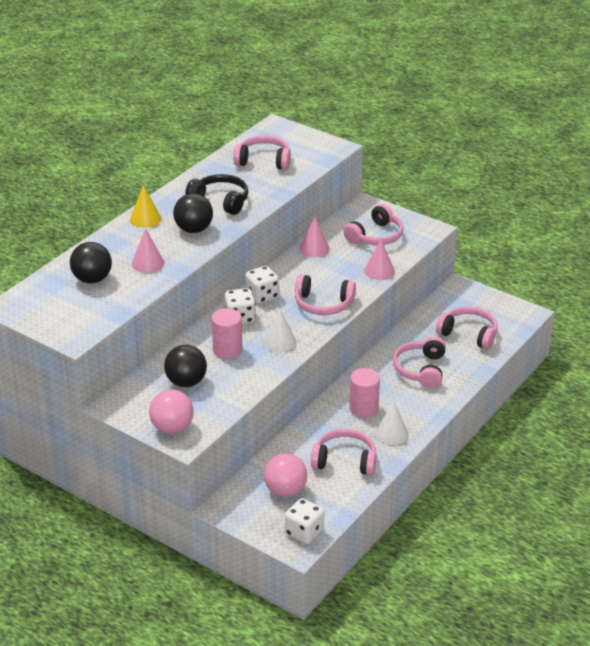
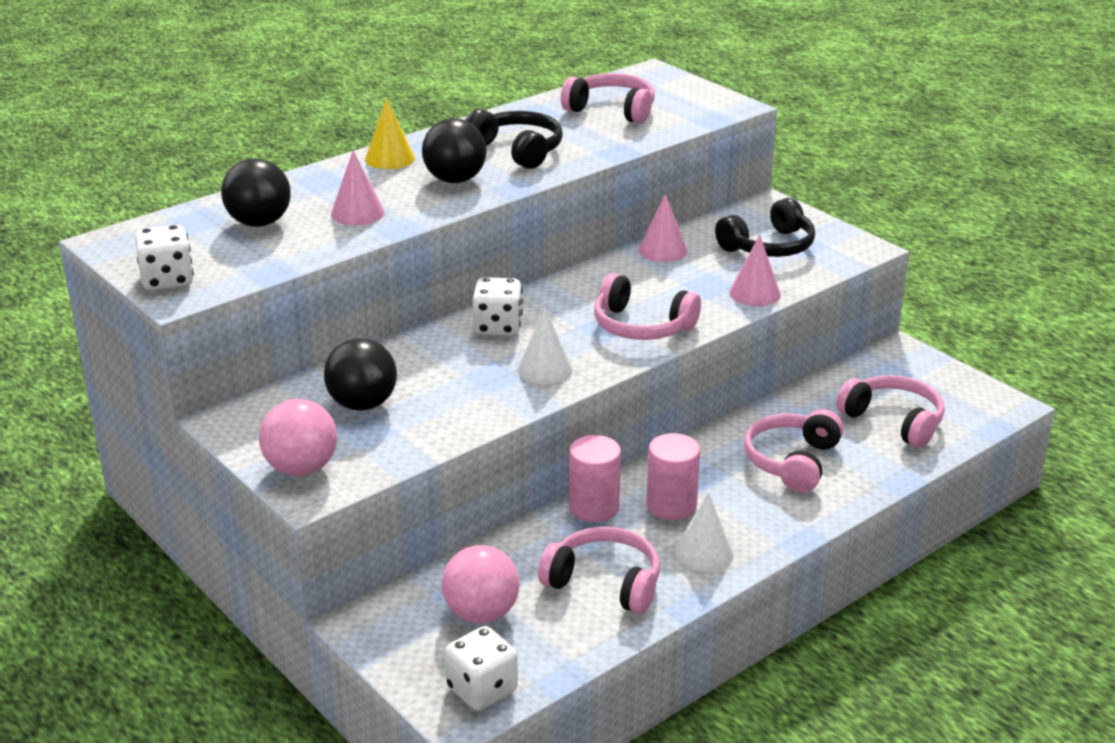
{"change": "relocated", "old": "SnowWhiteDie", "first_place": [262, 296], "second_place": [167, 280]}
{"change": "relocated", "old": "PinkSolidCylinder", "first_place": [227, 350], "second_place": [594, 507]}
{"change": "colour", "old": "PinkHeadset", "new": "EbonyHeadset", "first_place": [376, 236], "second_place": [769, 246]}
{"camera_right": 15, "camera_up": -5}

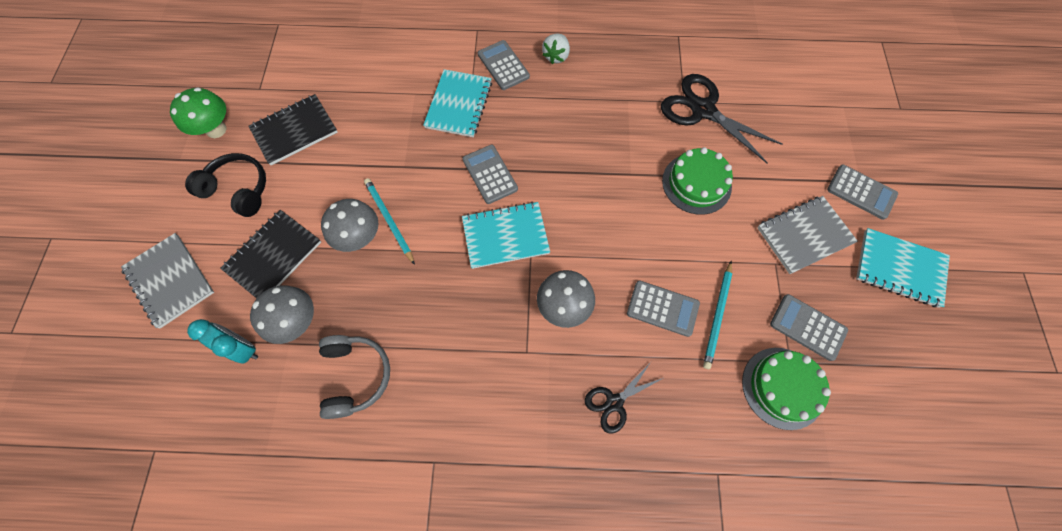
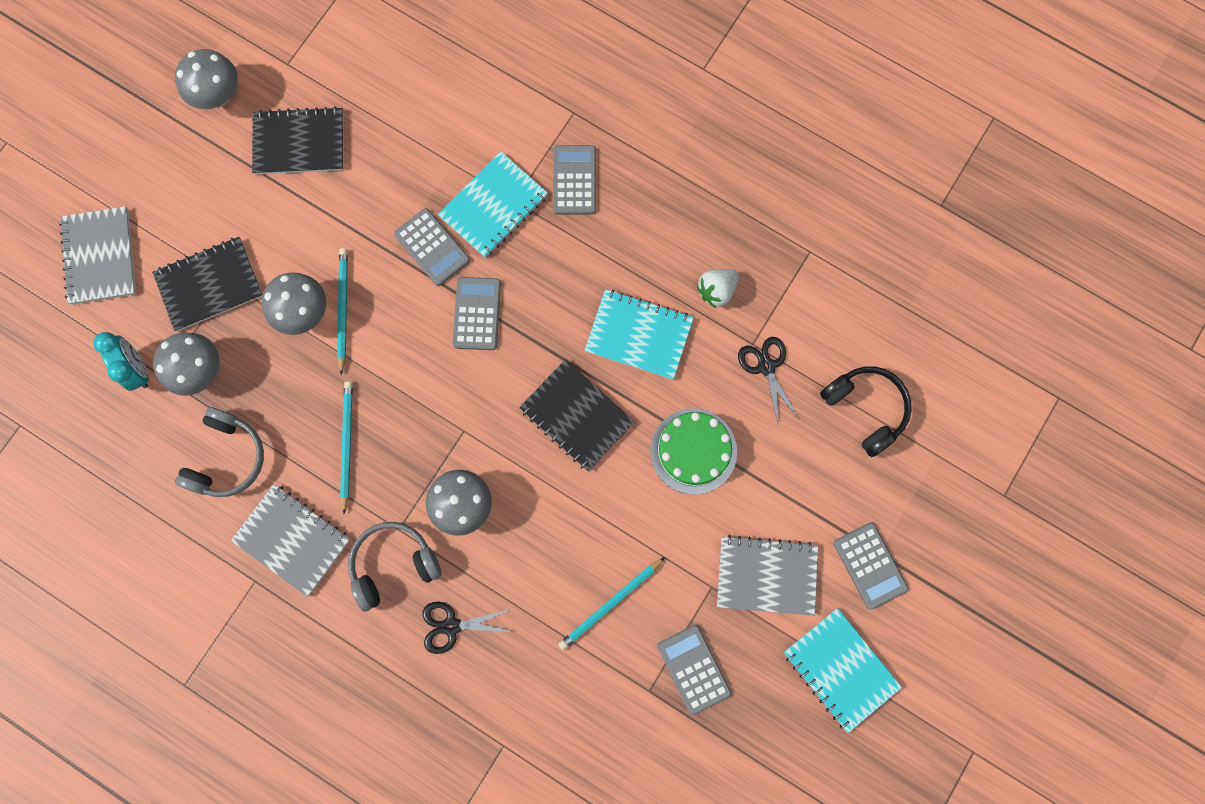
{"change": "colour", "old": "EmeraldToadstool", "new": "GrayToadstool", "first_place": [216, 130], "second_place": [218, 95]}
{"change": "appeared", "new": "GrayNotebook", "second_place": [292, 540]}
{"change": "appeared", "new": "TurquoiseWoodenPencil", "second_place": [347, 444]}
{"change": "appeared", "new": "GrayHeadset", "second_place": [393, 564]}
{"change": "relocated", "old": "GrayPocketCalculator", "first_place": [662, 308], "second_place": [432, 247]}
{"change": "appeared", "new": "EbonyNotebook", "second_place": [576, 416]}
{"change": "relocated", "old": "TurquoiseNotebook", "first_place": [505, 236], "second_place": [639, 335]}
{"change": "relocated", "old": "SnowWhiteStrawberry", "first_place": [556, 56], "second_place": [716, 290]}
{"change": "size", "old": "EbonyShears", "first_place": [703, 110], "second_place": [766, 366], "factor": 0.56}
{"change": "relocated", "old": "EbonyHeadset", "first_place": [238, 189], "second_place": [865, 409]}
{"change": "missing", "old": "EmeraldGateau", "first_place": [782, 387]}
{"camera_right": 30, "camera_up": 10}

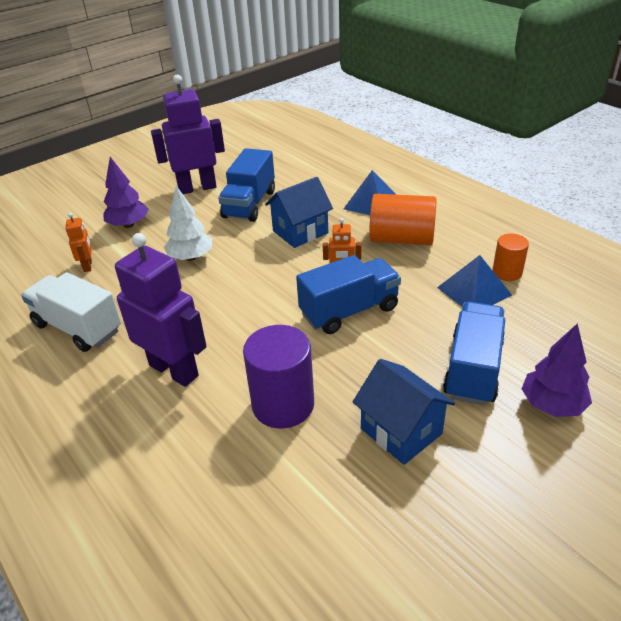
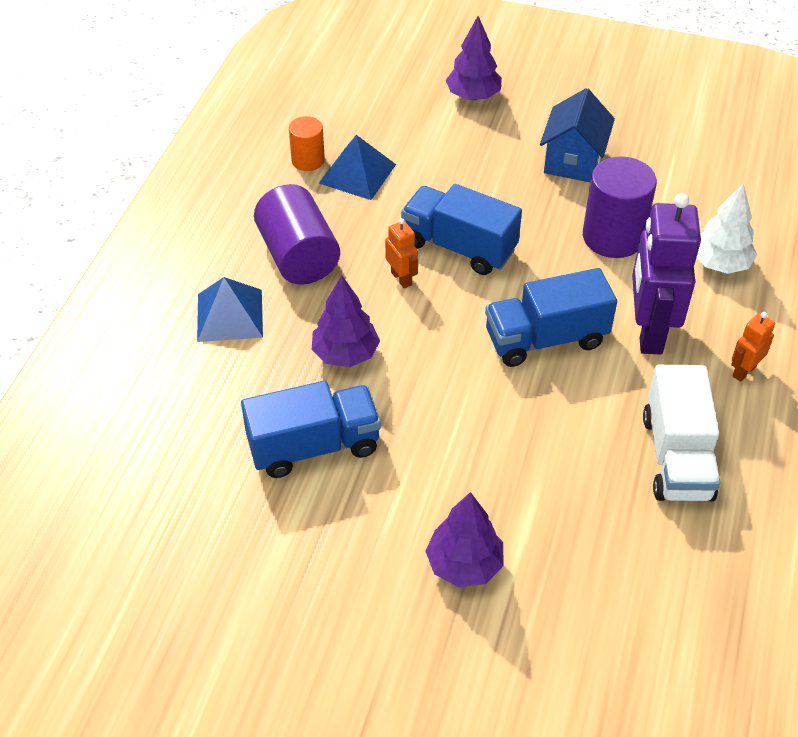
{"change": "colour", "old": "BrightOrangeSolidCylinder", "new": "PurpleSolidCylinder", "first_place": [401, 239], "second_place": [298, 256]}
{"change": "exchanged", "old": "RoyalBlueHouse", "new": "PurpleTree", "first_place": [300, 232], "second_place": [345, 354]}
{"change": "relocated", "old": "RoyalBlueTruck", "first_place": [473, 369], "second_place": [546, 339]}
{"change": "relocated", "old": "SnowWhiteTree", "first_place": [191, 257], "second_place": [720, 264]}
{"change": "relocated", "old": "BrightOrangeRobotFigure", "first_place": [88, 266], "second_place": [743, 371]}
{"change": "missing", "old": "PurpleRobotFigure", "first_place": [197, 188]}
{"camera_right": -125, "camera_up": 10}

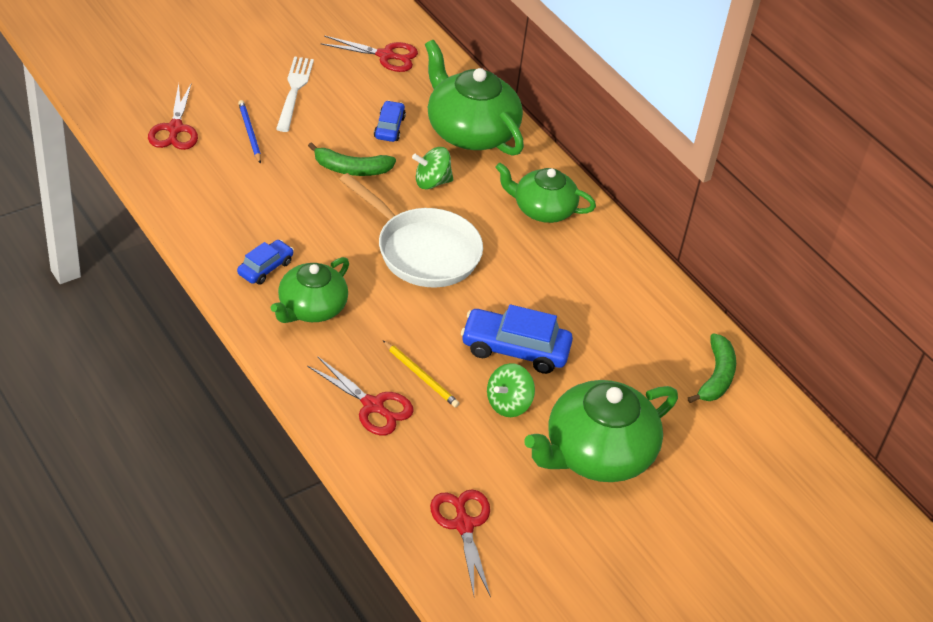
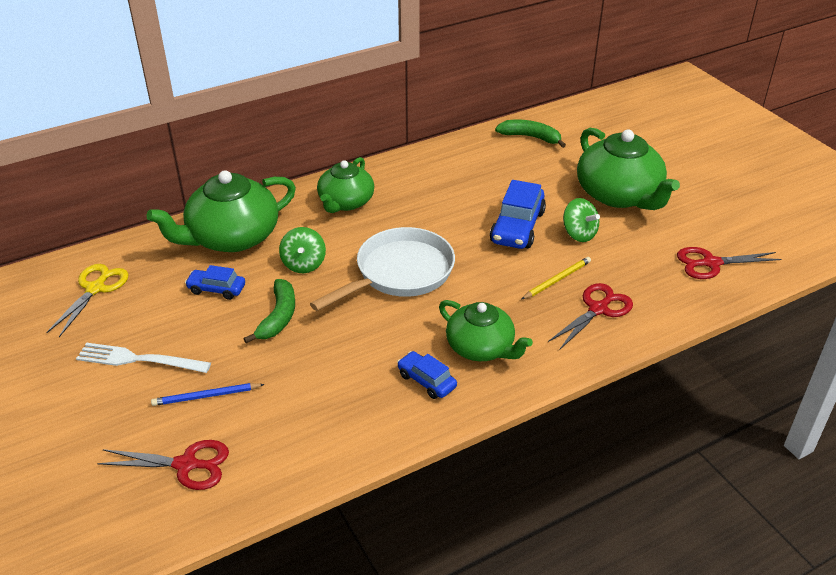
{"change": "colour", "old": "ScarletShears", "new": "GoldenShears", "first_place": [385, 56], "second_place": [95, 288]}
{"camera_right": -80, "camera_up": -5}

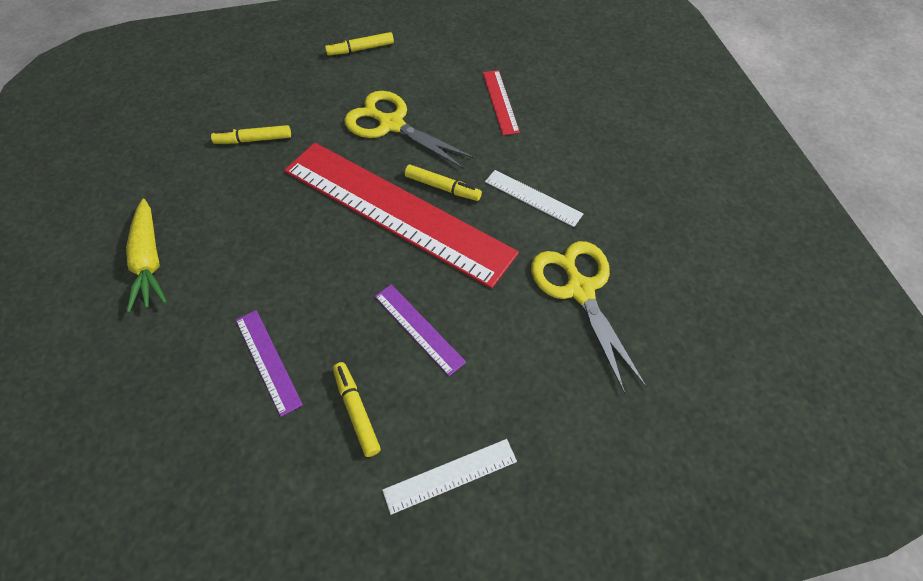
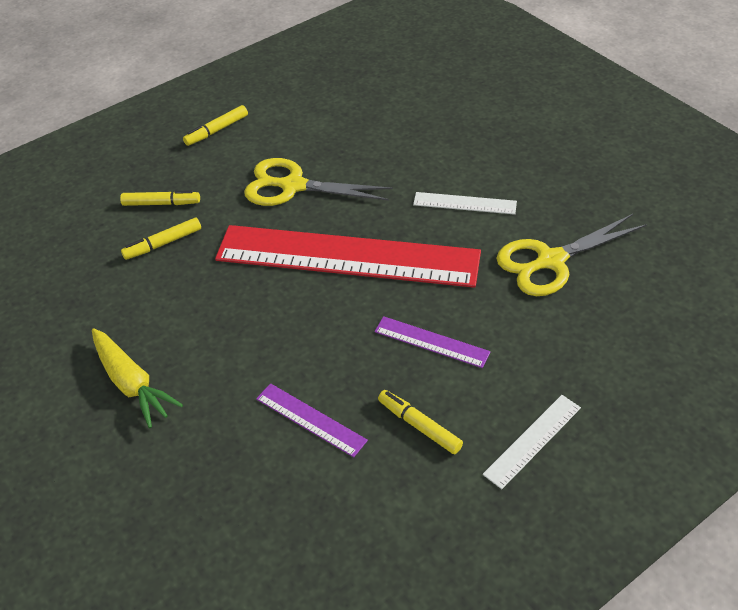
{"change": "relocated", "old": "GoldenMarkerPen", "first_place": [442, 187], "second_place": [161, 203]}
{"change": "spun", "old": "GoldenShears", "first_place": [579, 289], "second_place": [550, 261], "degrees": -75}
{"change": "missing", "old": "ScarletMeasuringStick", "first_place": [500, 102]}
{"camera_right": -20, "camera_up": -10}

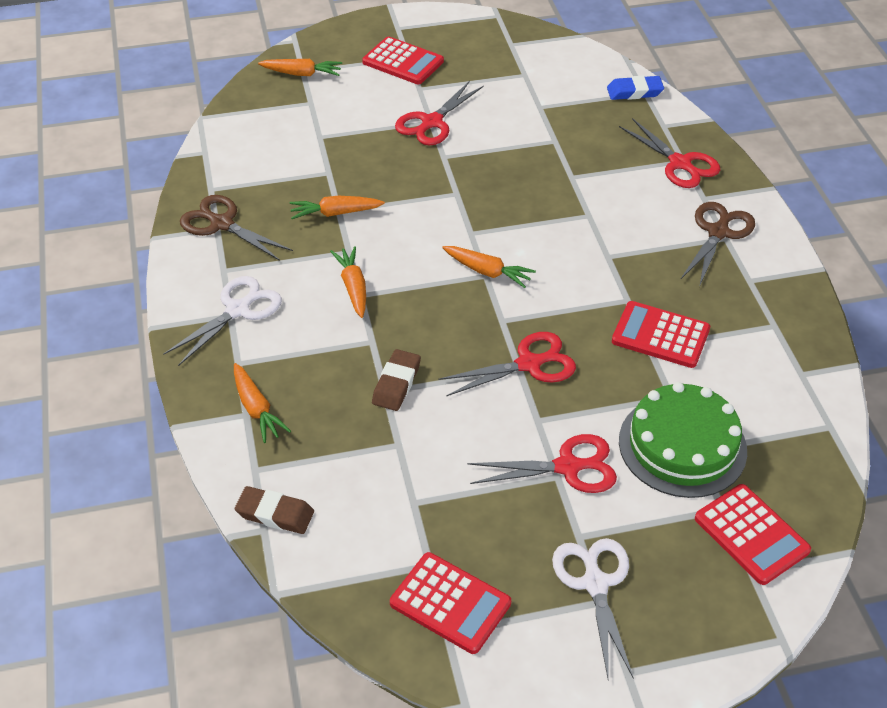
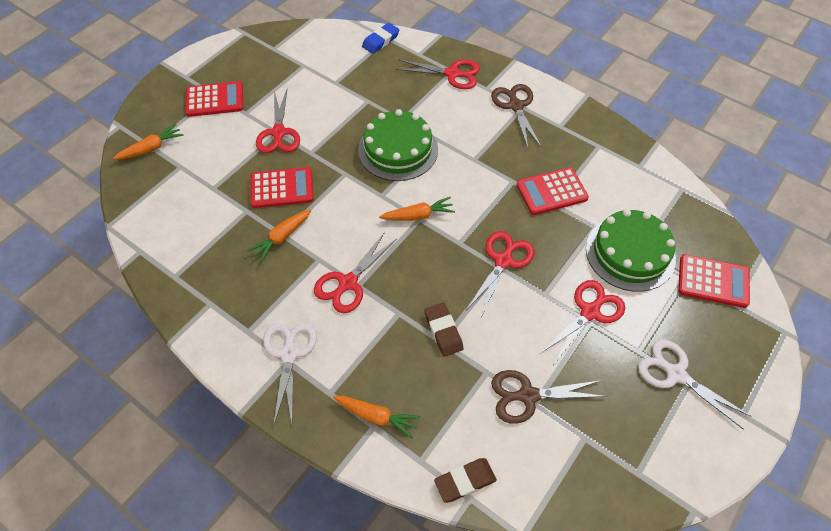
{"change": "relocated", "old": "ScarletPocketCalculator", "first_place": [450, 603], "second_place": [282, 188]}
{"change": "exchanged", "old": "BrightOrangeRootVegetable", "new": "ScarletShears", "first_place": [353, 287], "second_place": [348, 283]}
{"change": "appeared", "new": "EmeraldGateau", "second_place": [398, 149]}
{"change": "relocated", "old": "RussetShears", "first_place": [222, 224], "second_place": [528, 396]}
{"camera_right": -40, "camera_up": 10}

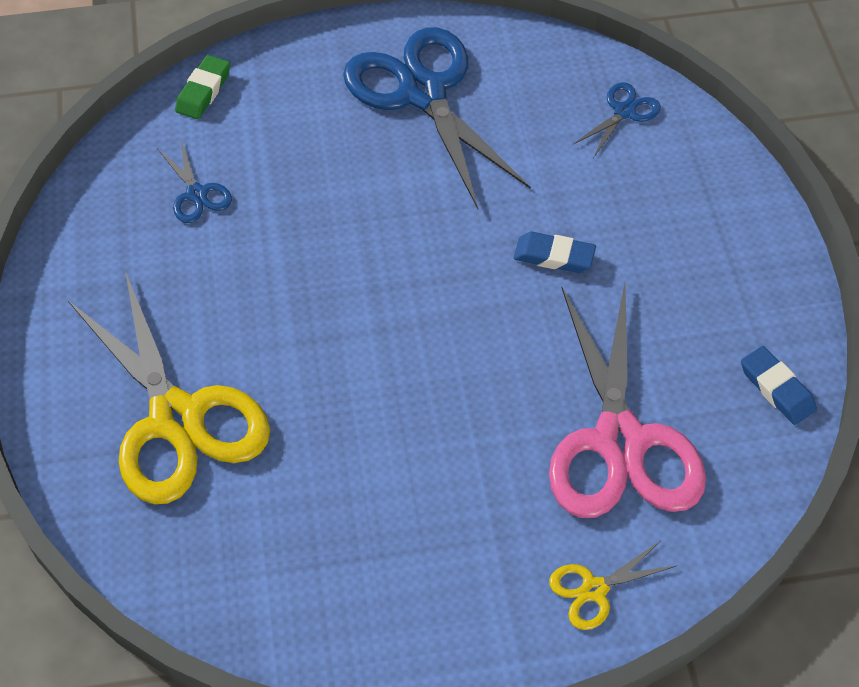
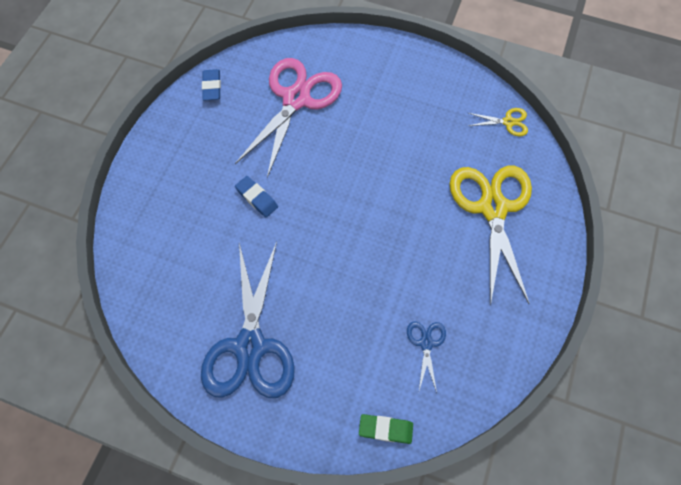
{"change": "spun", "old": "EmeraldGumEraser", "first_place": [203, 91], "second_place": [385, 429], "degrees": 45}
{"change": "relocated", "old": "GoldenShears", "first_place": [594, 589], "second_place": [508, 122]}
{"change": "missing", "old": "RoyalBlueShears", "first_place": [624, 112]}
{"camera_right": -150, "camera_up": 10}

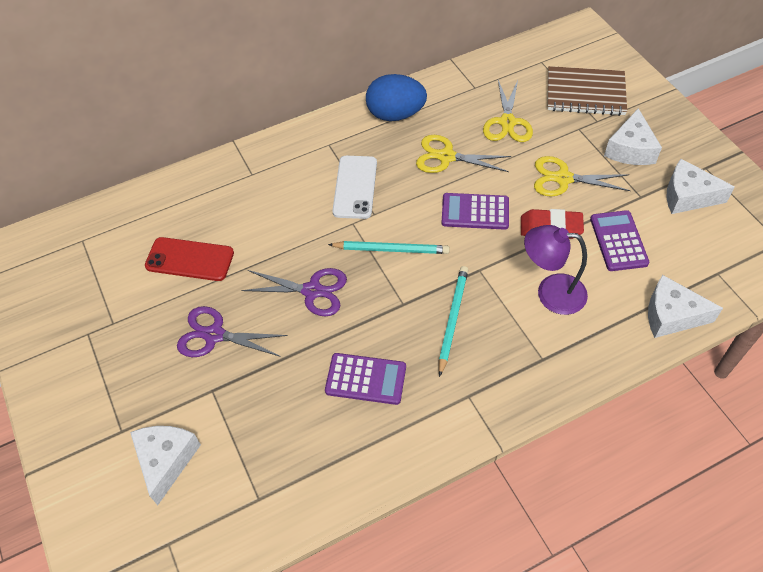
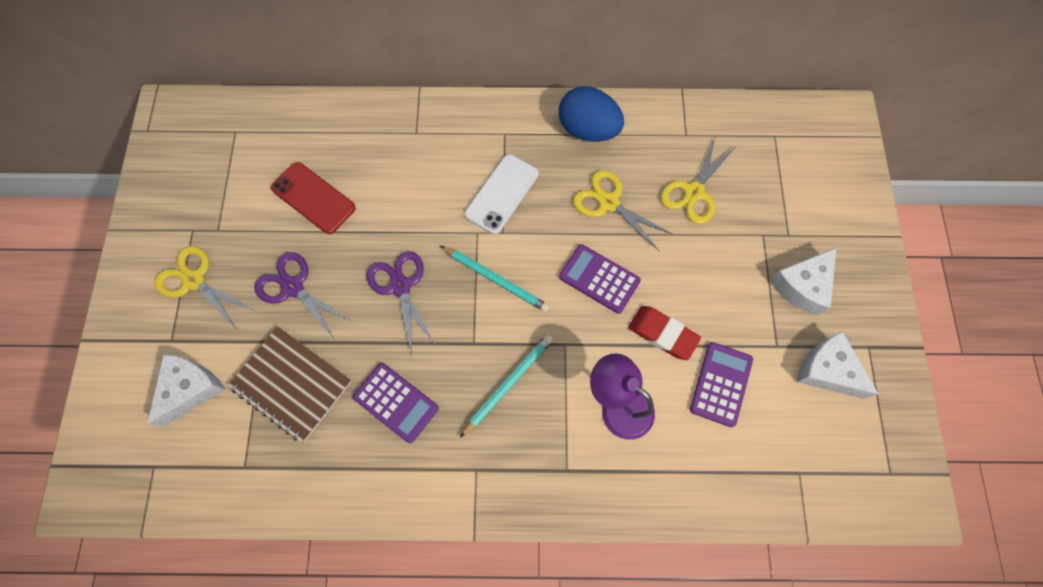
{"change": "relocated", "old": "GoldenShears", "first_place": [563, 178], "second_place": [194, 280]}
{"change": "relocated", "old": "RussetNotebook", "first_place": [585, 93], "second_place": [292, 384]}
{"change": "spun", "old": "PurpleShears", "first_place": [312, 291], "second_place": [400, 286], "degrees": -150}
{"change": "missing", "old": "SnowWhiteCheeseWedge", "first_place": [671, 315]}
{"camera_right": 25, "camera_up": 15}

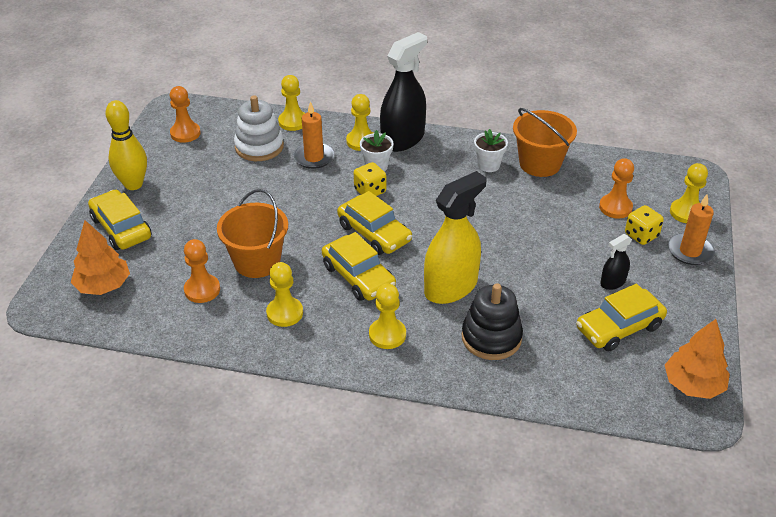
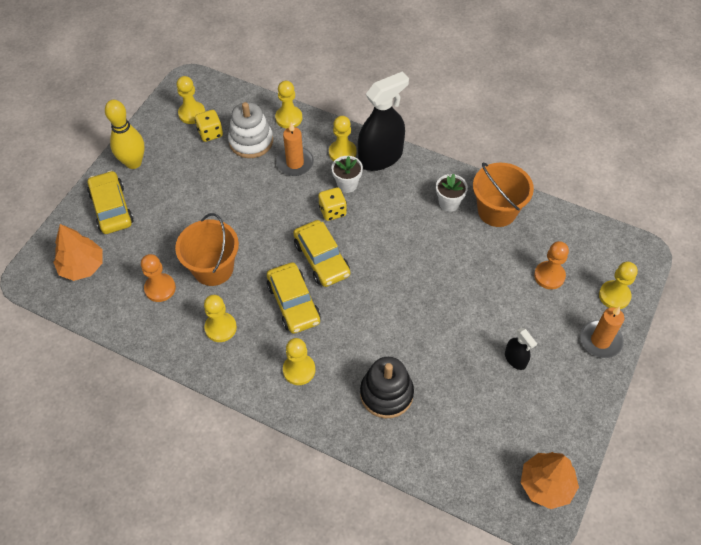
{"change": "colour", "old": "BrightOrangePawn", "new": "GoldenPawn", "first_place": [185, 133], "second_place": [192, 113]}
{"change": "relocated", "old": "GoldenDie", "first_place": [641, 235], "second_place": [210, 133]}
{"change": "spun", "old": "EbonySprayBottle", "first_place": [612, 282], "second_place": [515, 359], "degrees": -105}
{"change": "missing", "old": "GoldenSprayBottle", "first_place": [451, 287]}
{"change": "missing", "old": "GoldenCar", "first_place": [619, 327]}
{"camera_right": 15, "camera_up": 15}

